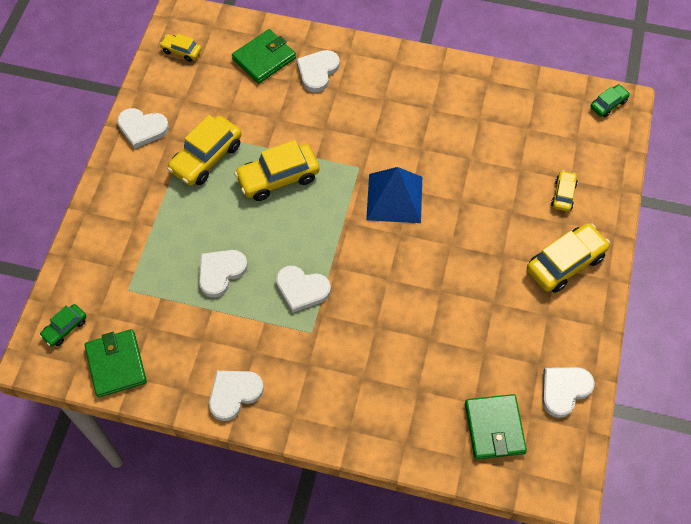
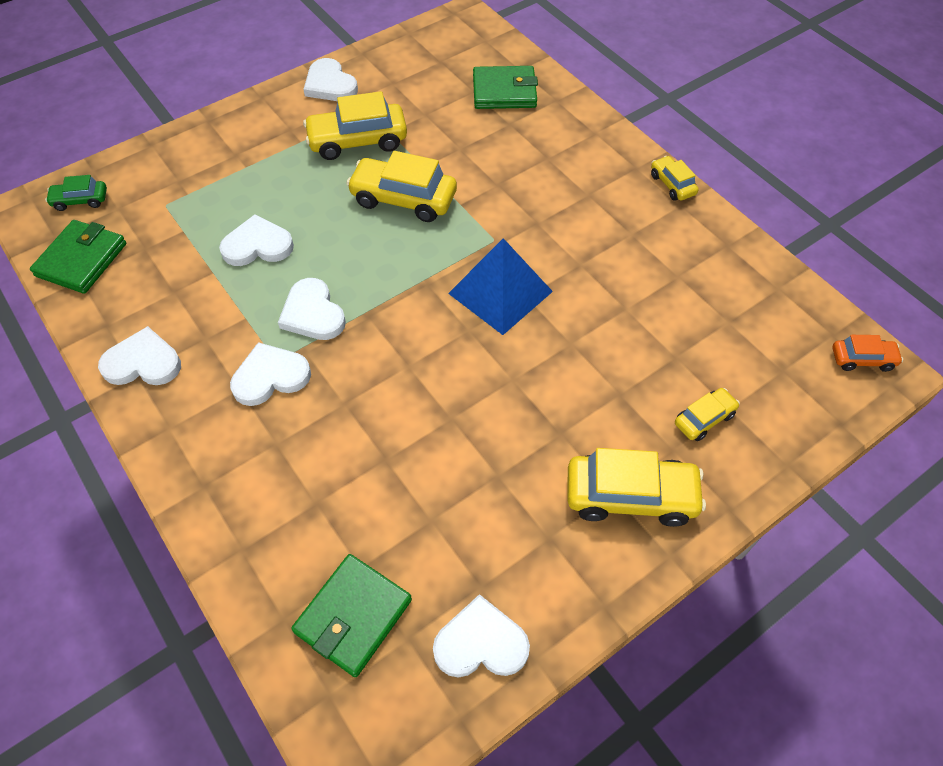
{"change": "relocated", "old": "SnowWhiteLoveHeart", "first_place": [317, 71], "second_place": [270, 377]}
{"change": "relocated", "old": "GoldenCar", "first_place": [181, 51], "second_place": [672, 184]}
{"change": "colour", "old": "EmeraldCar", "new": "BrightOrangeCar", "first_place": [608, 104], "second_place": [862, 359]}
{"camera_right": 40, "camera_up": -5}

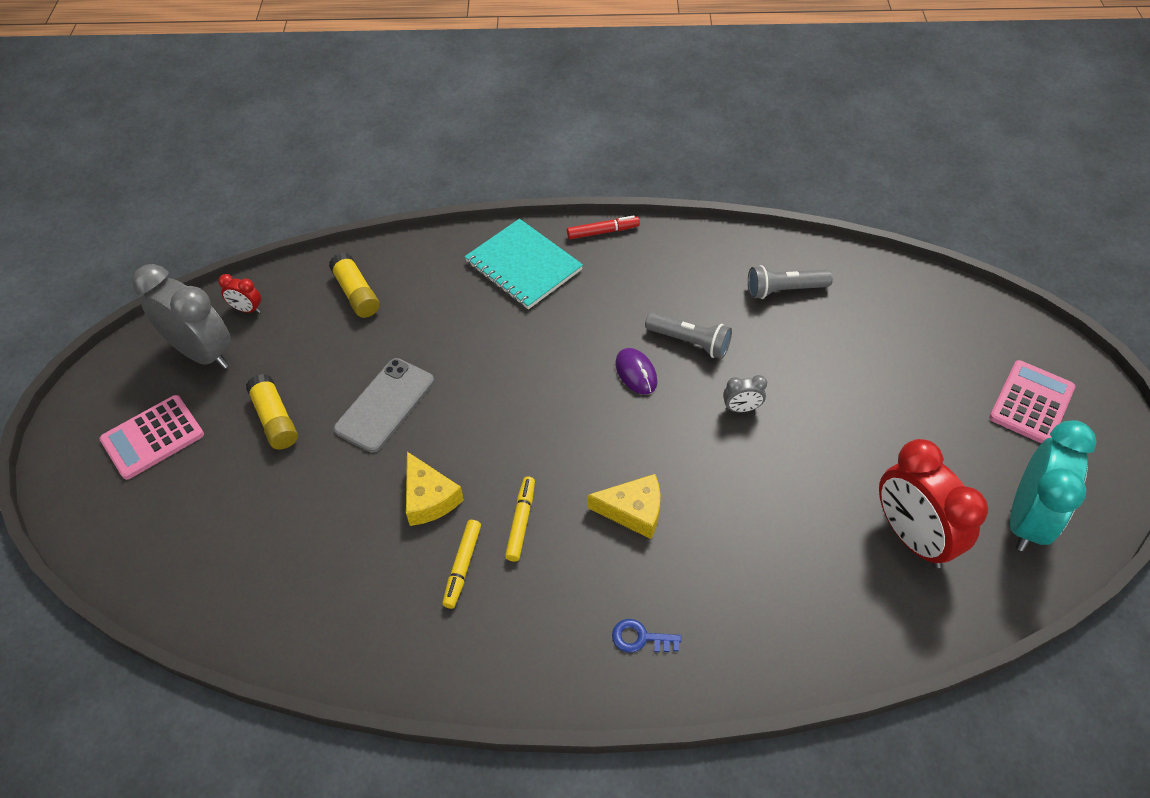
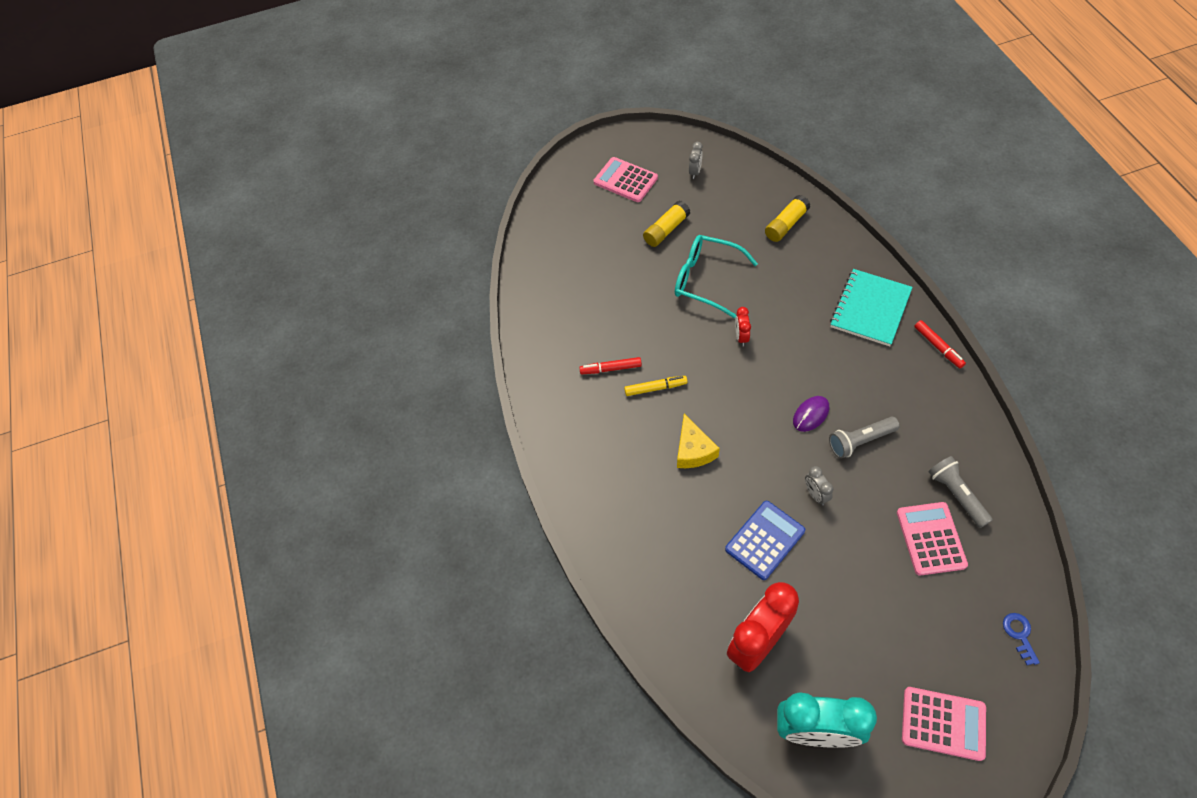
{"change": "colour", "old": "GoldenMarkerPen", "new": "ScarletMarkerPen", "first_place": [462, 566], "second_place": [611, 369]}
{"change": "exchanged", "old": "GrayMobilePhone", "new": "TurquoiseSpectacles", "first_place": [385, 405], "second_place": [705, 280]}
{"change": "size", "old": "GrayClock", "first_place": [203, 353], "second_place": [695, 172], "factor": 0.44}
{"change": "appeared", "new": "RoyalBluePocketCalculator", "second_place": [765, 540]}
{"change": "relocated", "old": "ScarletClock", "first_place": [247, 309], "second_place": [741, 337]}
{"change": "spun", "old": "GrayTorch", "first_place": [689, 342], "second_place": [860, 441], "degrees": 60}
{"change": "appeared", "new": "PinkPocketCalculator", "second_place": [931, 538]}
{"change": "relocated", "old": "RoyalBlueKey", "first_place": [640, 638], "second_place": [1019, 634]}
{"change": "missing", "old": "GoldenCheeseWedge", "first_place": [429, 498]}
{"camera_right": 75, "camera_up": 5}

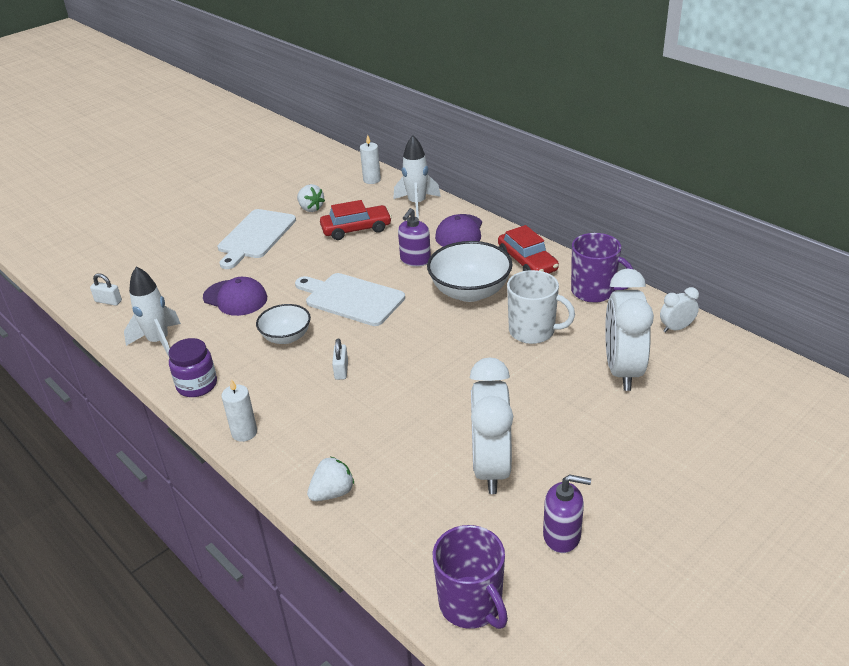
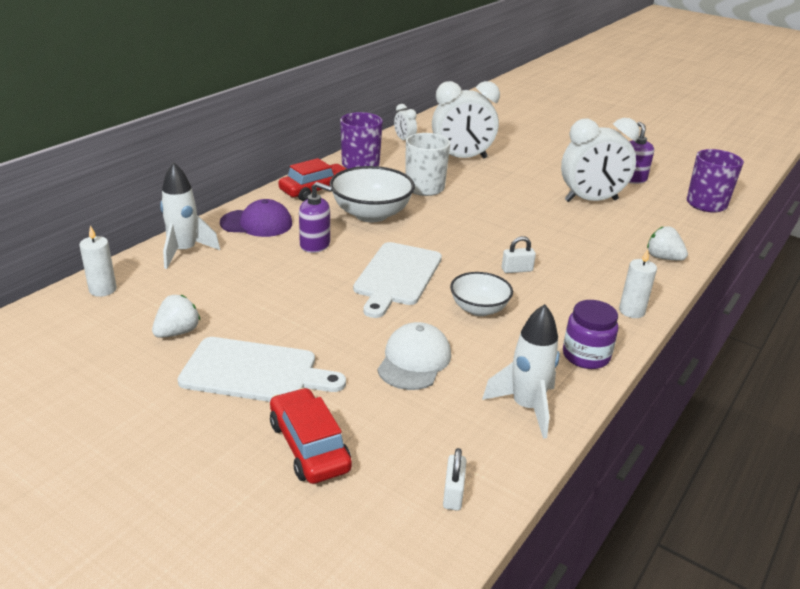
{"change": "relocated", "old": "ScarletCar", "first_place": [356, 229], "second_place": [309, 446]}
{"change": "colour", "old": "PurpleBaseballCap", "new": "SnowWhiteBaseballCap", "first_place": [235, 298], "second_place": [414, 360]}
{"camera_right": -105, "camera_up": -5}

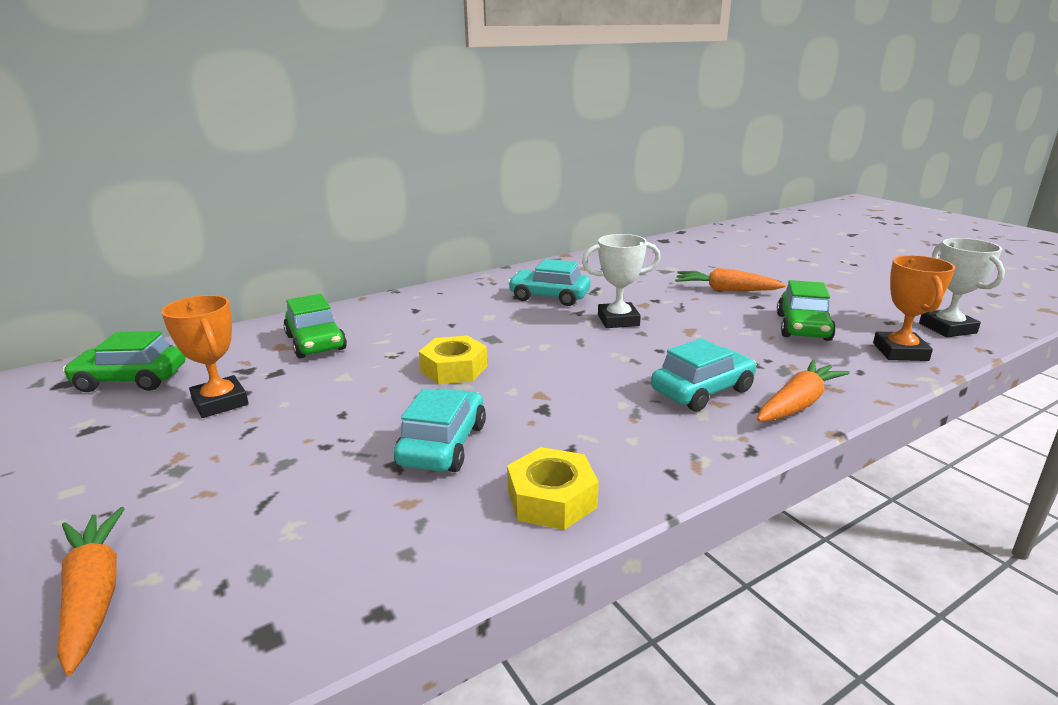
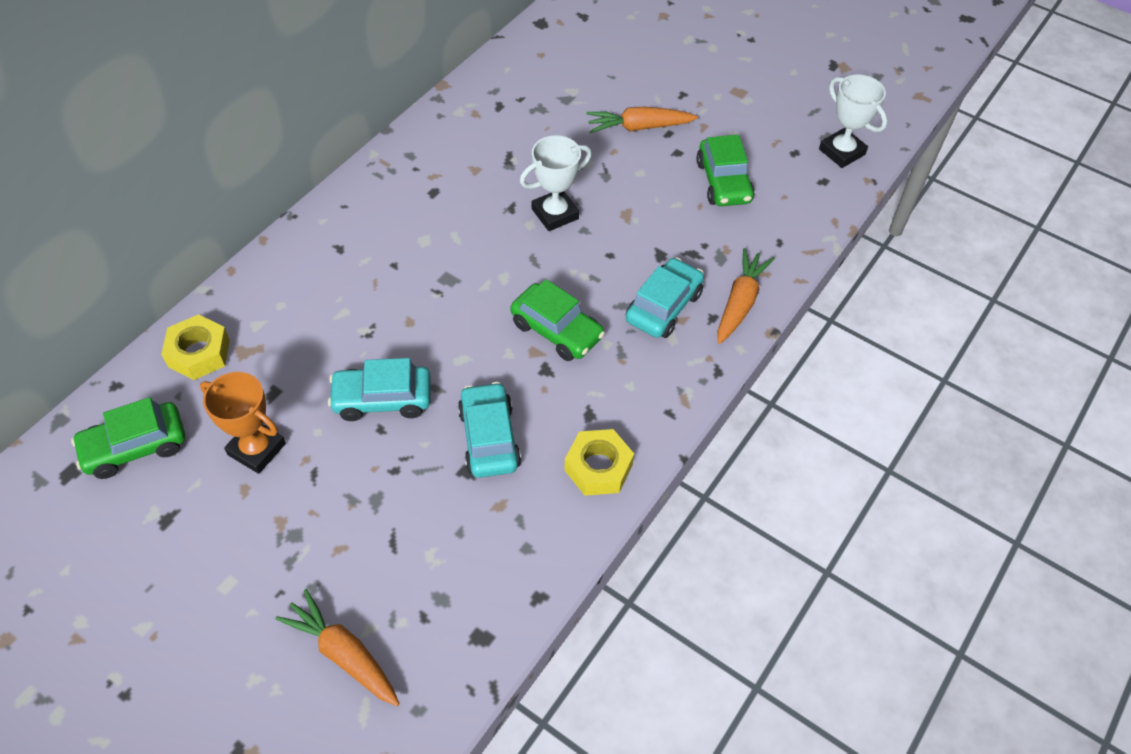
{"change": "relocated", "old": "GoldenHexNut", "first_place": [454, 369], "second_place": [199, 353]}
{"change": "relocated", "old": "TurquoiseCar", "first_place": [549, 297], "second_place": [382, 399]}
{"change": "relocated", "old": "EmeraldCar", "first_place": [316, 342], "second_place": [557, 330]}
{"change": "missing", "old": "BrightOrangePrizeCup", "first_place": [900, 352]}
{"camera_right": -25, "camera_up": 30}

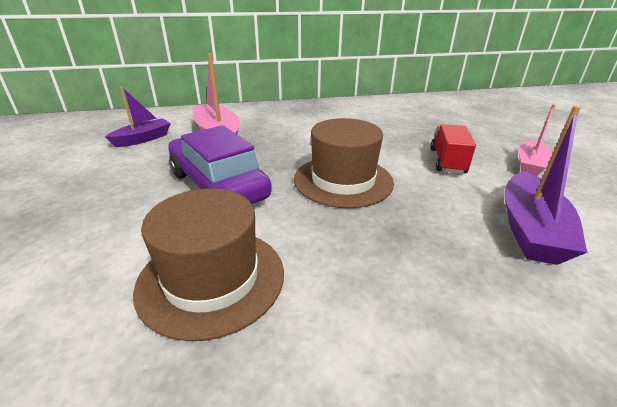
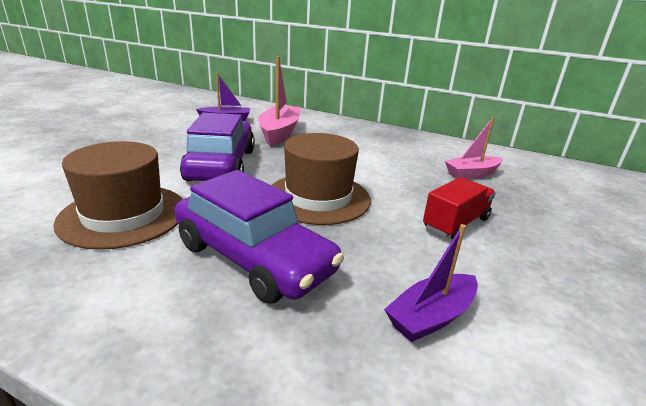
{"change": "appeared", "new": "PurpleCar", "second_place": [253, 258]}
{"change": "size", "old": "PurpleToyBoat", "first_place": [530, 230], "second_place": [431, 316], "factor": 0.65}
{"change": "relocated", "old": "PinkToyBoat", "first_place": [530, 165], "second_place": [472, 174]}
{"camera_right": 35, "camera_up": -5}

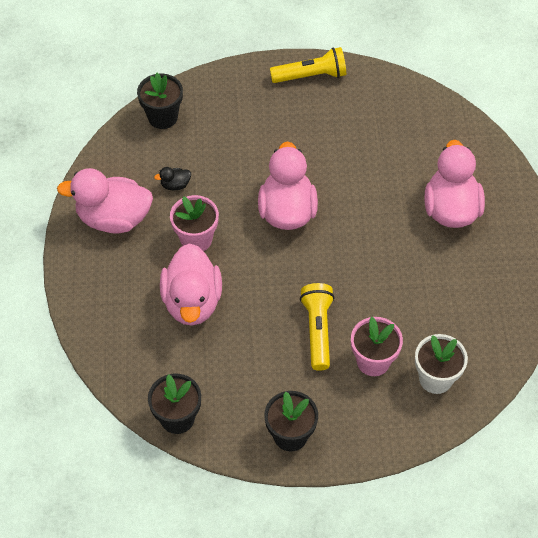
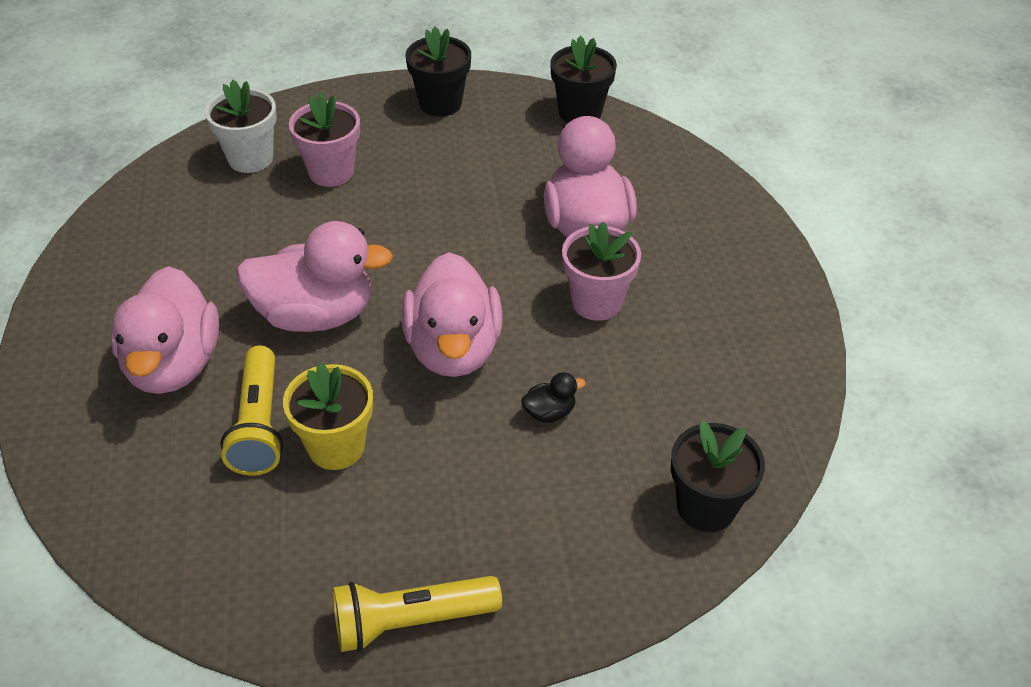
{"change": "relocated", "old": "GoldenTorch", "first_place": [317, 331], "second_place": [259, 424]}
{"change": "relocated", "old": "PinkToyDuck", "first_place": [114, 218], "second_place": [315, 314]}
{"change": "appeared", "new": "GoldenFlowerPot", "second_place": [336, 447]}
{"change": "relocated", "old": "EbonyToyDuck", "first_place": [175, 185], "second_place": [549, 412]}
{"camera_right": 175, "camera_up": -10}

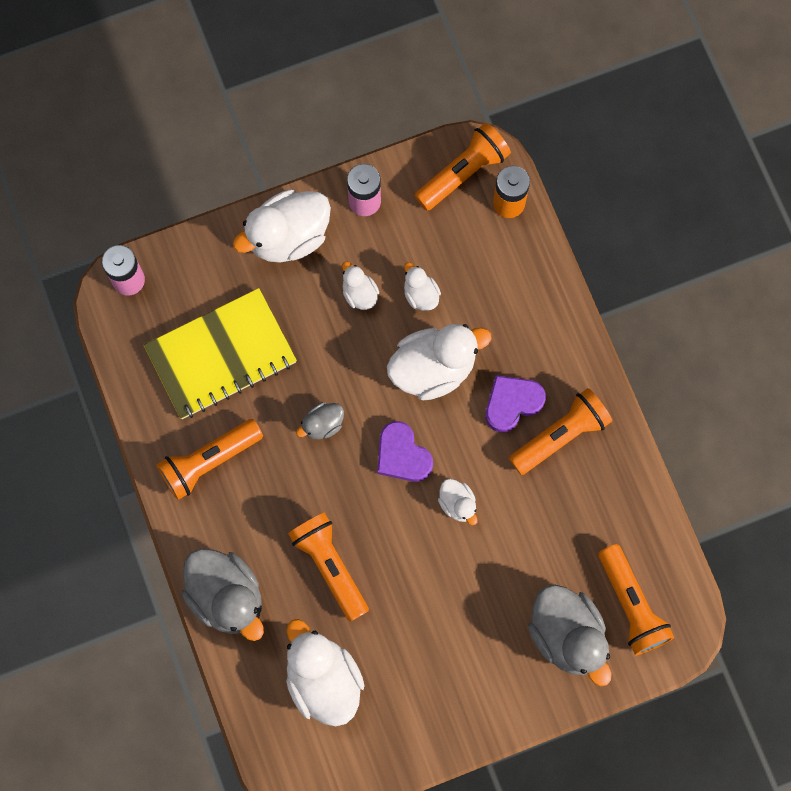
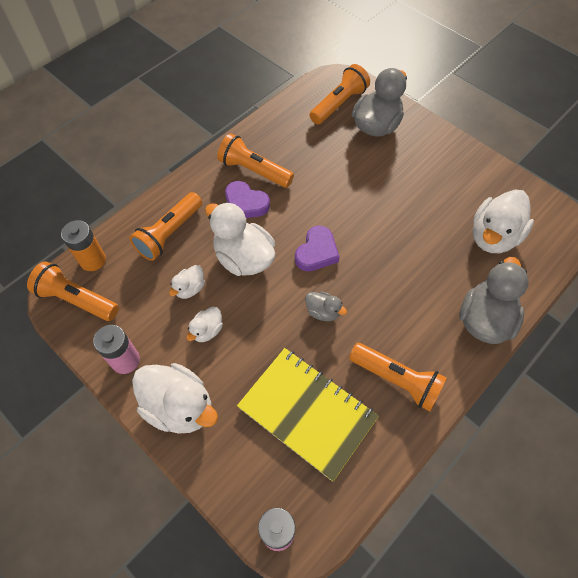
{"change": "relocated", "old": "BrightOrangeTorch", "first_place": [330, 566], "second_place": [169, 233]}
{"change": "missing", "old": "SnowWhiteToyDuck", "first_place": [457, 504]}
{"camera_right": -115, "camera_up": -15}

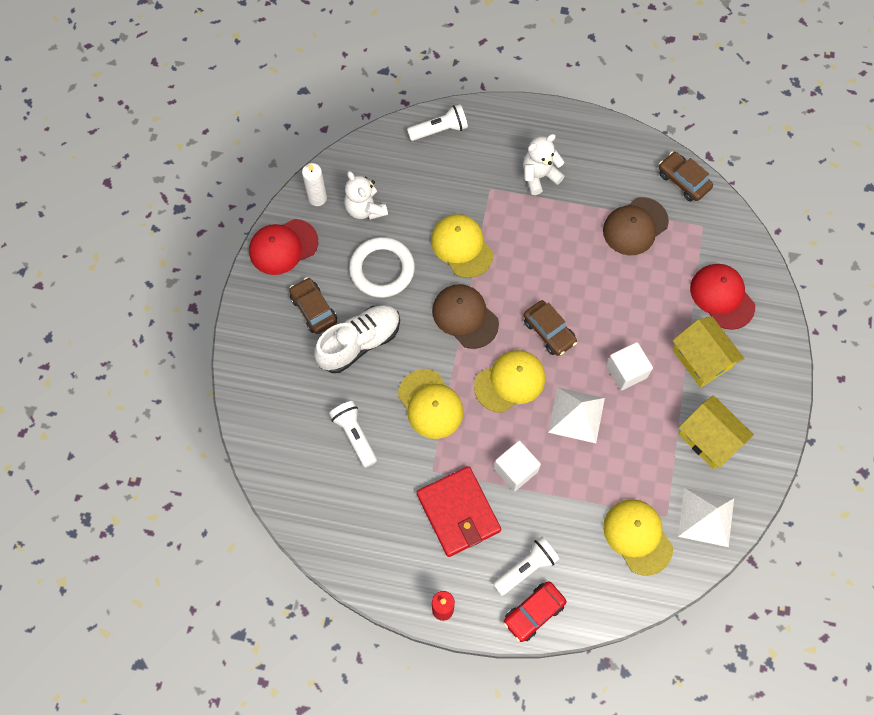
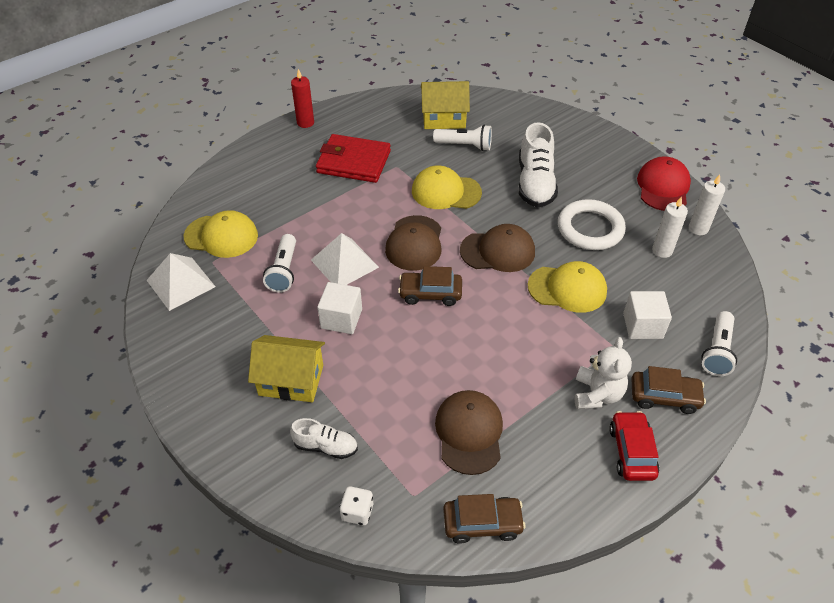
{"change": "relocated", "old": "SnowWhiteTorch", "first_place": [526, 567], "second_place": [284, 271]}
{"change": "exchanged", "old": "ScarletBaseballCap", "new": "SnowWhiteSneaker", "first_place": [722, 297], "second_place": [326, 446]}
{"change": "appeared", "new": "SnowWhiteDie", "second_place": [357, 512]}
{"change": "colour", "old": "GoldenBaseballCap", "new": "RussetBaseballCap", "first_place": [510, 381], "second_place": [414, 243]}
{"change": "relocated", "old": "GoldenHouse", "first_place": [709, 438], "second_place": [444, 118]}
{"change": "relocated", "old": "ScarletCar", "first_place": [533, 612], "second_place": [631, 451]}
{"change": "relocated", "old": "SnowWhiteSolidCube", "first_place": [515, 470], "second_place": [642, 326]}
{"change": "relocated", "old": "RussetCar", "first_place": [314, 309], "second_place": [664, 397]}
{"change": "exchanged", "old": "SnowWhiteStuffedBear", "new": "SnowWhitePillarCandle", "first_place": [365, 209], "second_place": [662, 250]}
{"camera_right": 130, "camera_up": -20}

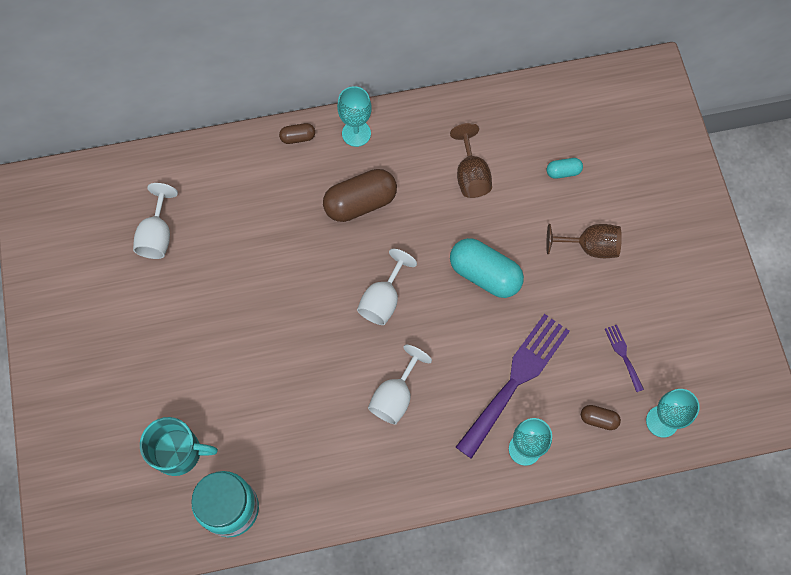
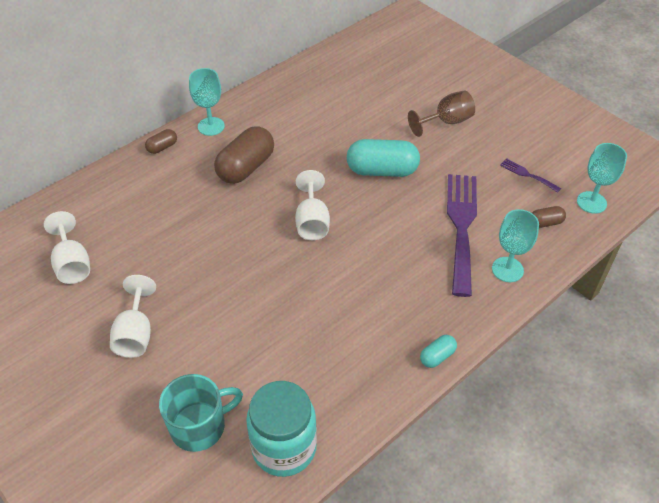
{"change": "relocated", "old": "SnowWhiteGoblet", "first_place": [395, 396], "second_place": [136, 333]}
{"change": "relocated", "old": "TurquoisePillShape", "first_place": [563, 172], "second_place": [437, 356]}
{"change": "missing", "old": "RussetGoblet", "first_place": [471, 175]}
{"camera_right": -30, "camera_up": -20}

